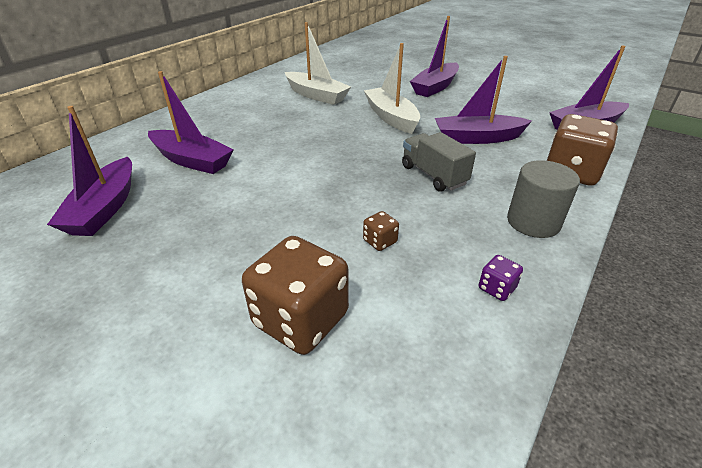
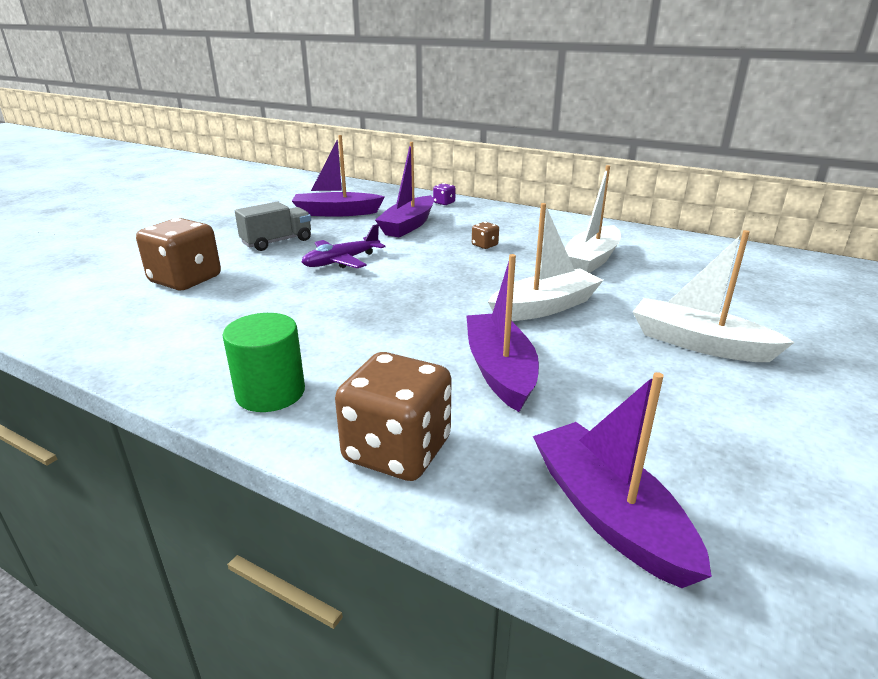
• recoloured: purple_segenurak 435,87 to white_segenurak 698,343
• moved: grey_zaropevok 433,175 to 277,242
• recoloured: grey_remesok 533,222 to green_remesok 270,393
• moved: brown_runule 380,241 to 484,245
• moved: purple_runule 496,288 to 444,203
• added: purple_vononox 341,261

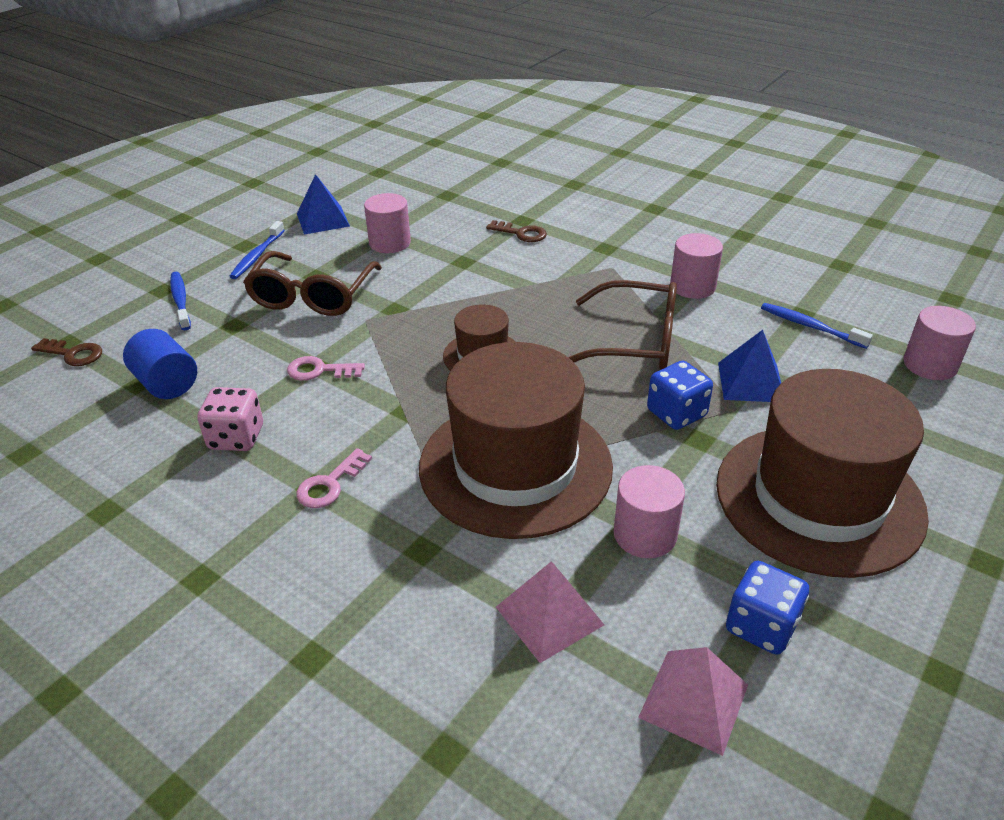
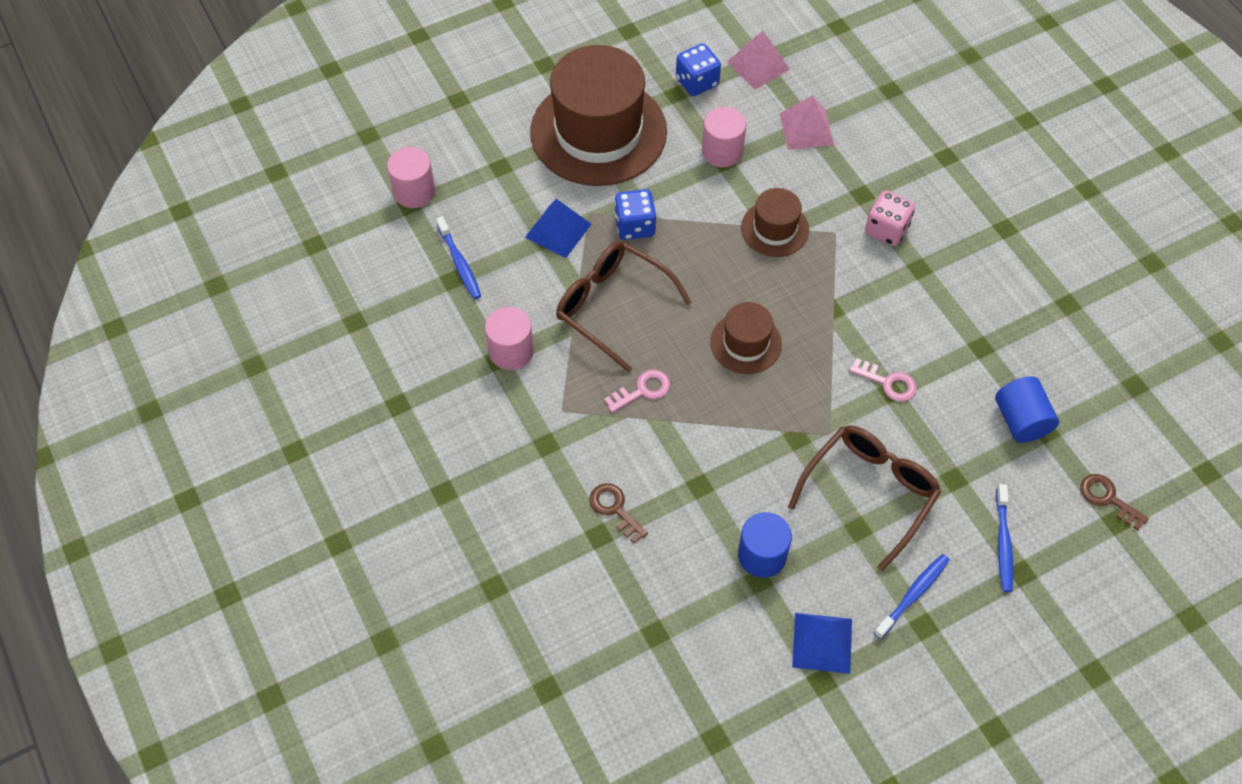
• recoloured: pink_remesok 390,243 to blue_remesok 762,555
• resized: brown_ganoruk 515,466 = 774,229 x0.48
• moved: pink_runule 236,437 to 886,229
• moved: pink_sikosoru 330,484 to 642,390

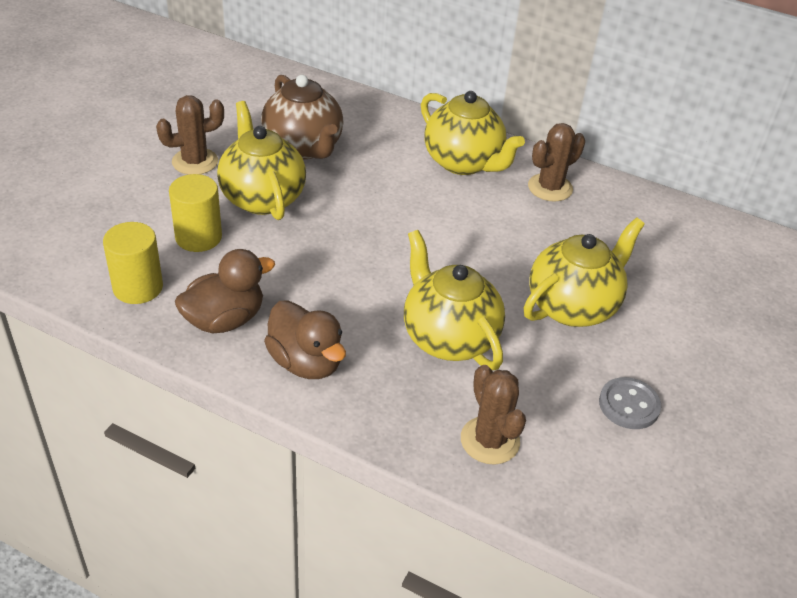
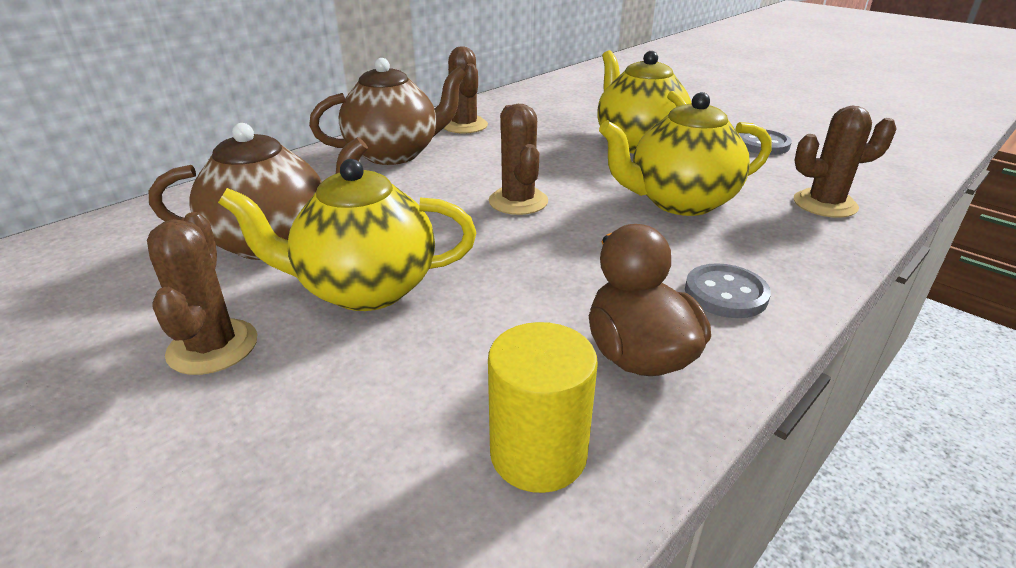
• recoloured: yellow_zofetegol 464,163 to brown_zofetegol 395,154
• removed: yellow_remesok 198,237
• replaced: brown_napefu 306,362 to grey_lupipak 725,294
• added: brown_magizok 518,201

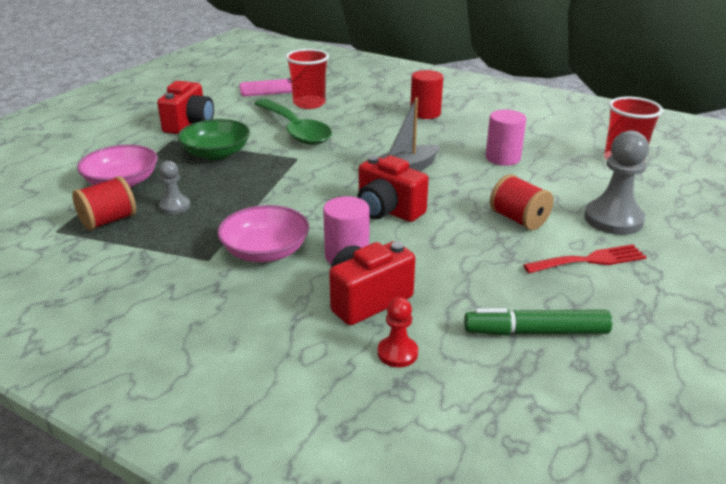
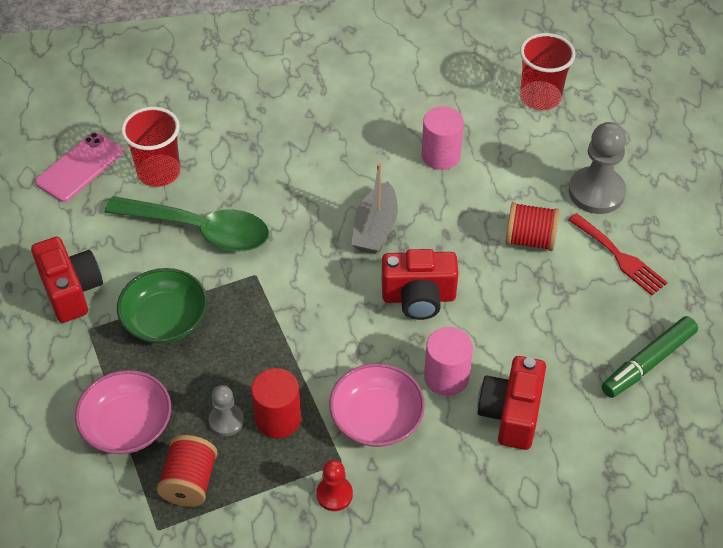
• moved: red_remesok 425,113 to 278,419
• turned: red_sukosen 590,260 = 619,257 105 degrees clockwise
• moved: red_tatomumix 397,353 to 334,494

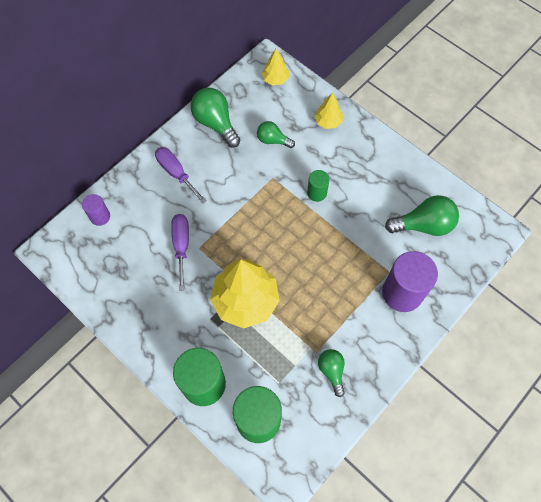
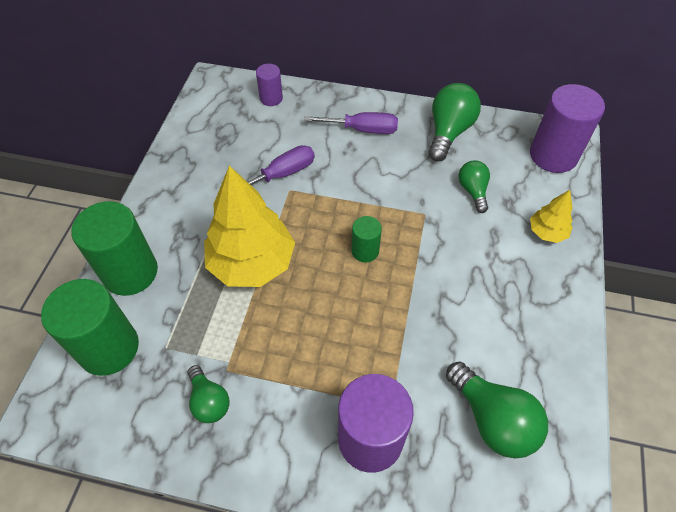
• replaced: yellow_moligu 275,79 to purple_remesok 553,155
• turned: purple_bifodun 176,173 = 363,130 75 degrees clockwise
• moved: green_remesok 317,193 to 365,251
• turned: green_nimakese 331,371 = 209,401 105 degrees clockwise

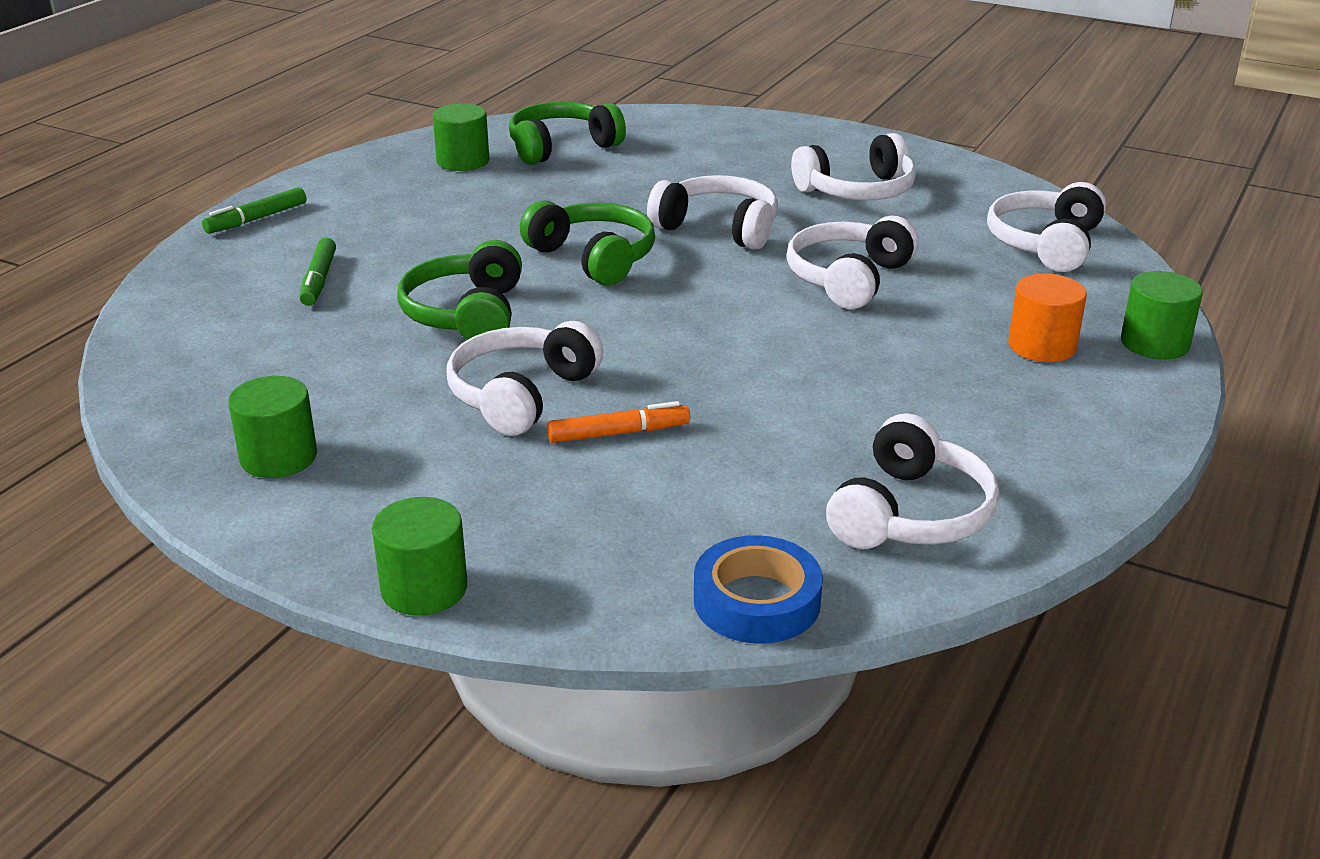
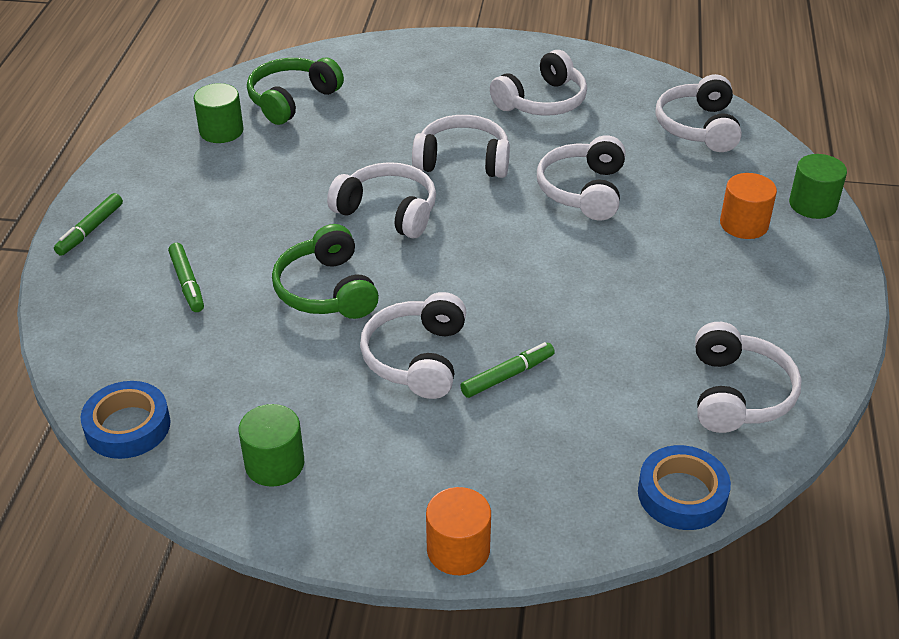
• recoloured: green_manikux 593,258 to white_manikux 388,211
• recoloured: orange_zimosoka 618,433 to green_zimosoka 507,375
• recoloured: green_remesok 424,588 to orange_remesok 458,550
• added: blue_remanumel 128,426

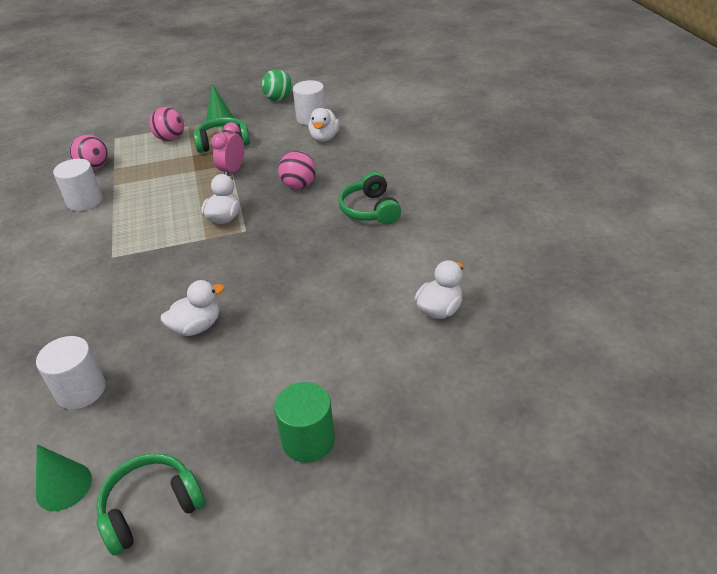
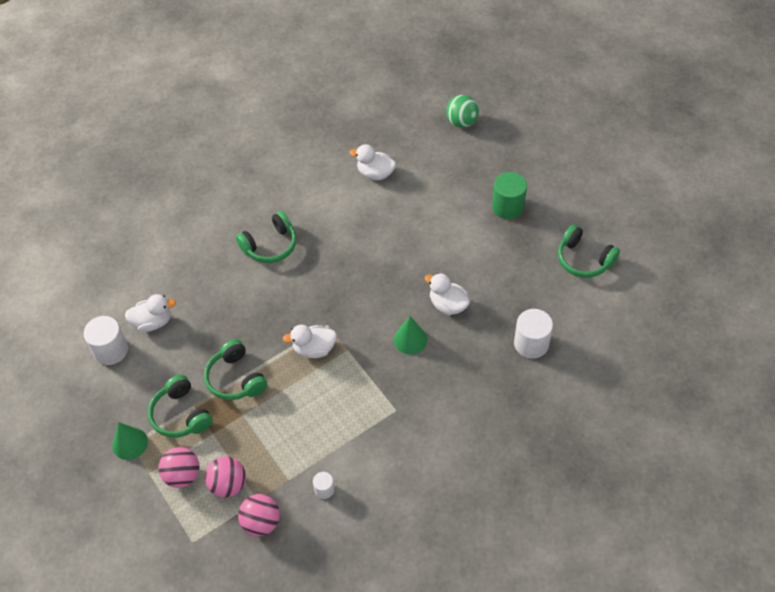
• moved: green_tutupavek 278,99 to 461,122
• replaced: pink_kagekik 232,171 to green_manikux 236,378
• moved: pink_tutupavek 299,186 to 228,485
• resized: white_remesok 84,201 = 324,489 x0.53
• moved: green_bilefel 64,486 to 410,339

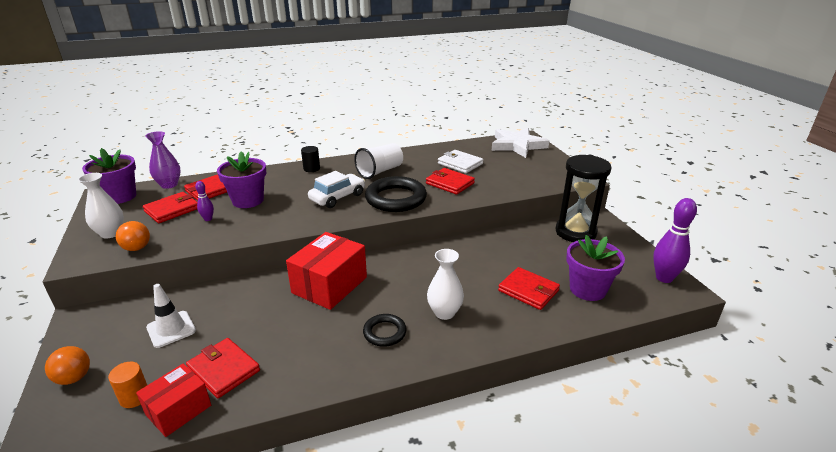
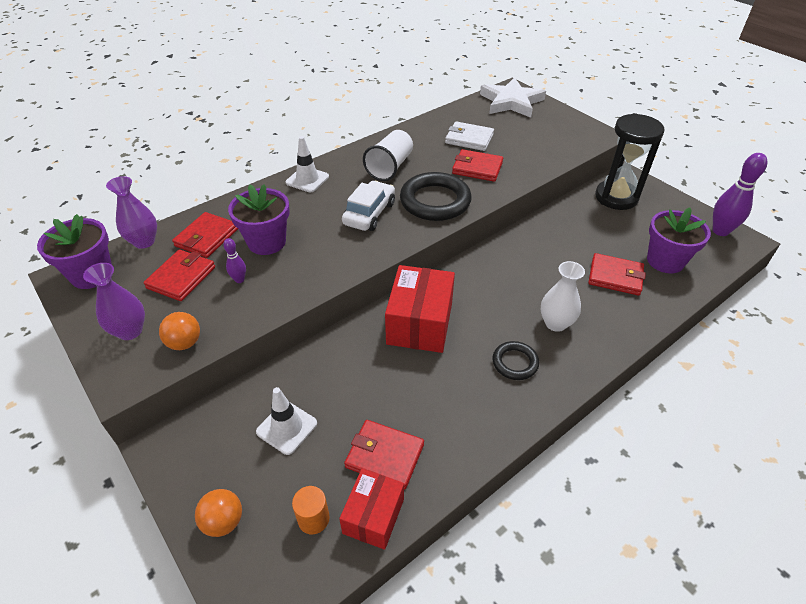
• replaced: black_remesok 311,169 to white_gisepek 307,179
• recoloured: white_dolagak 110,233 to purple_dolagak 130,331

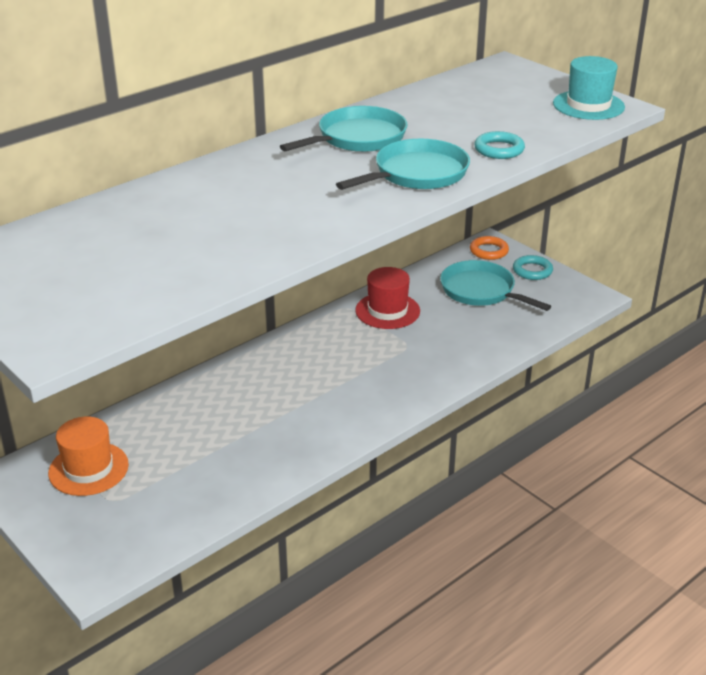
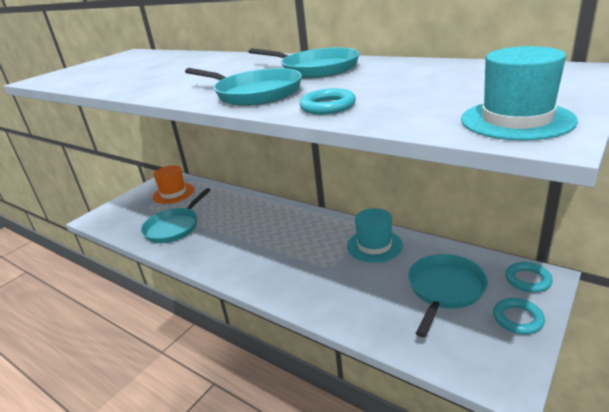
• recoloured: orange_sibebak 489,251 to turquoise_sibebak 527,280
• recoloured: red_ganoruk 387,311 to turquoise_ganoruk 374,246
• added: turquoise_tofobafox 174,227

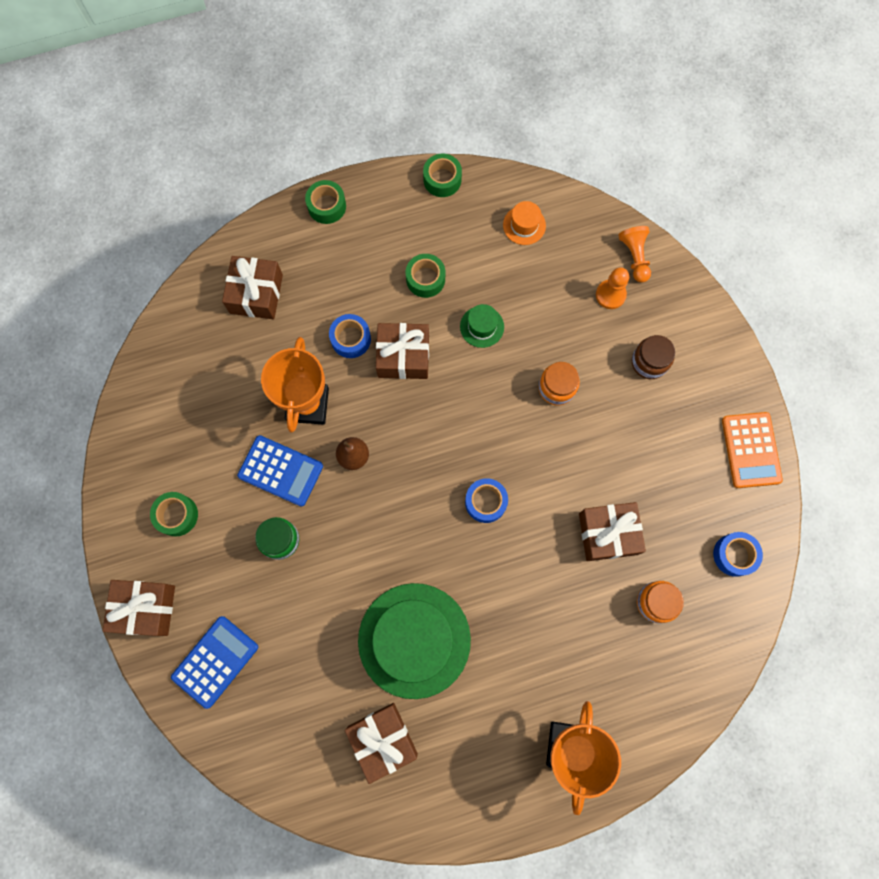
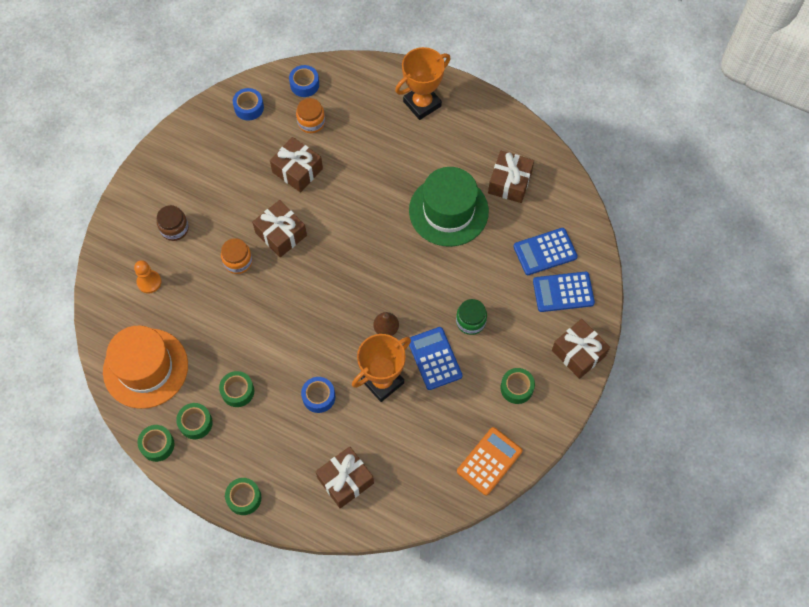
• resized: orange_ganoruk 524,225 = 145,368 x2.33
• removed: orange_tatomumix 634,257
• removed: green_ganoruk 482,326
• moved: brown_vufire 403,356 to 281,234
• moved: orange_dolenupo 751,450 to 489,461
• moved: blue_remanumel 485,502 to 304,84
• added: blue_dolenupo 545,252
• added: green_remanumel 195,423

